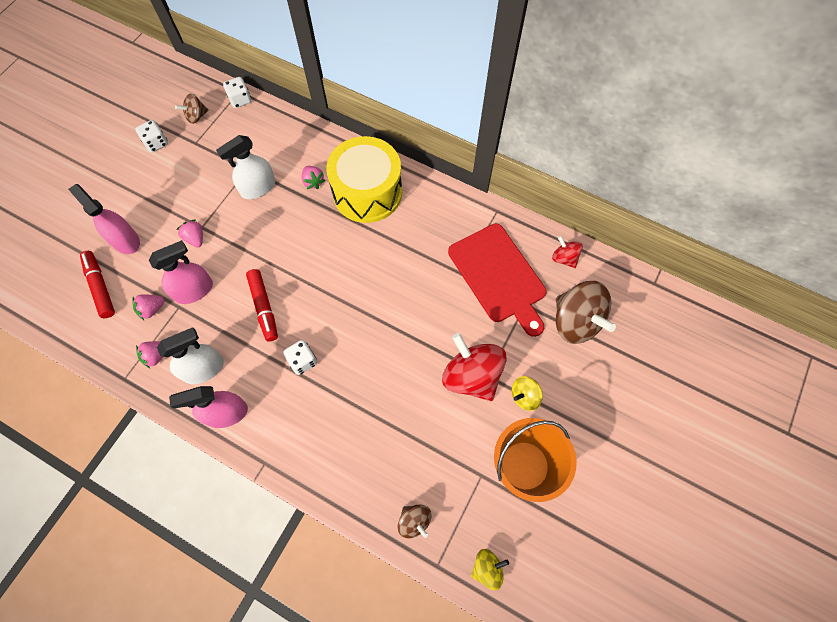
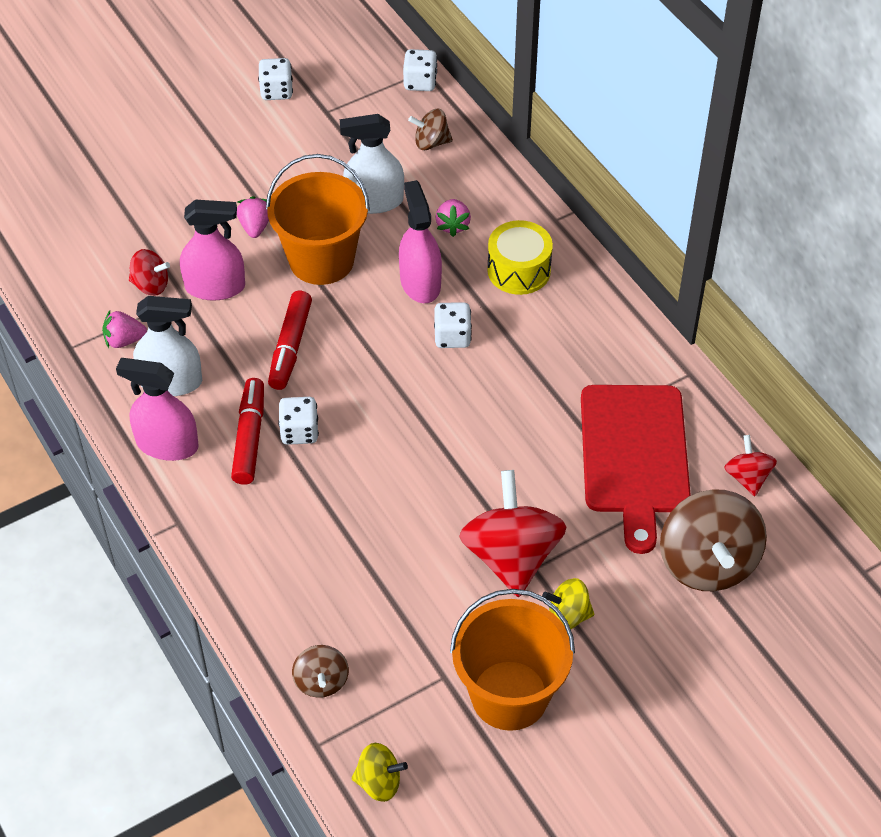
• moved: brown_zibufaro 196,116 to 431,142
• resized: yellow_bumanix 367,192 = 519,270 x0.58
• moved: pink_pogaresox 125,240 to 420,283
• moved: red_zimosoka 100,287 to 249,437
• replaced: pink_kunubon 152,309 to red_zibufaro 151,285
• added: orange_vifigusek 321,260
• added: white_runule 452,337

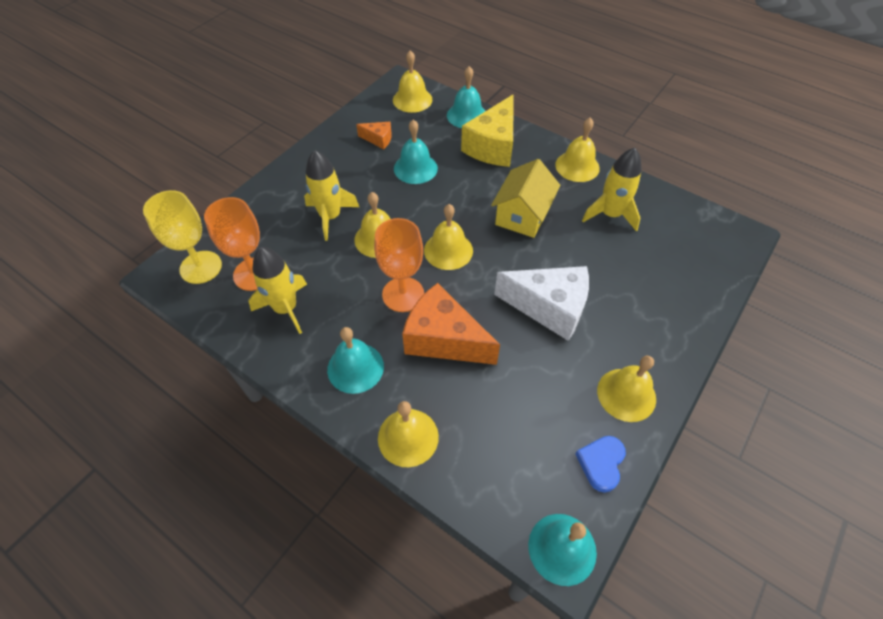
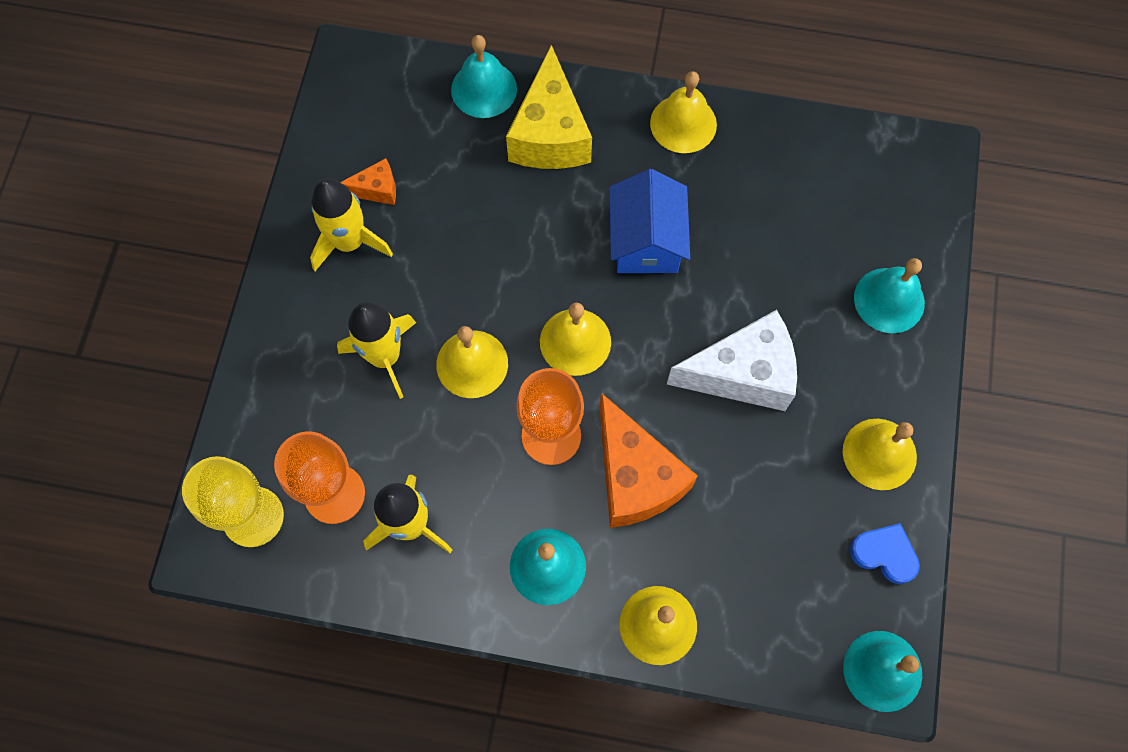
• removed: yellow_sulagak 412,99
• moved: turquoise_sulagak 415,168 to 889,300
• moved: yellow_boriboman 610,214 to 349,242
• recoloured: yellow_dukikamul 522,215 to blue_dukikamul 646,241
• turned: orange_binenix 443,339 = 635,477 120 degrees counterclockwise
• turned: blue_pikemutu 601,463 = 884,554 120 degrees clockwise

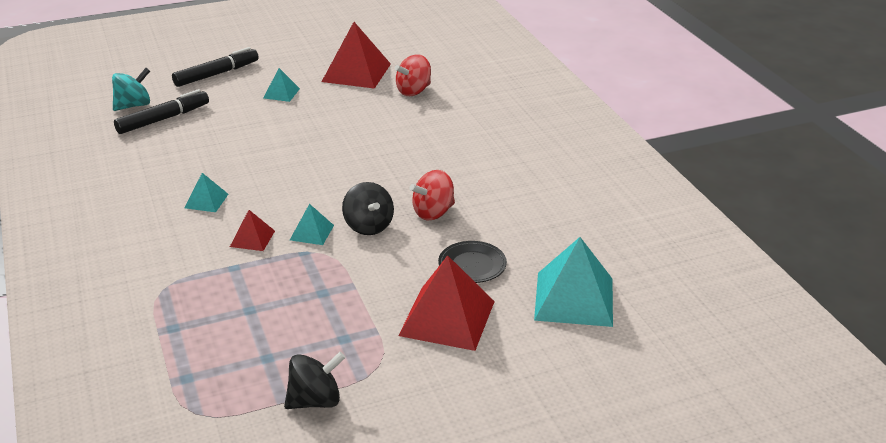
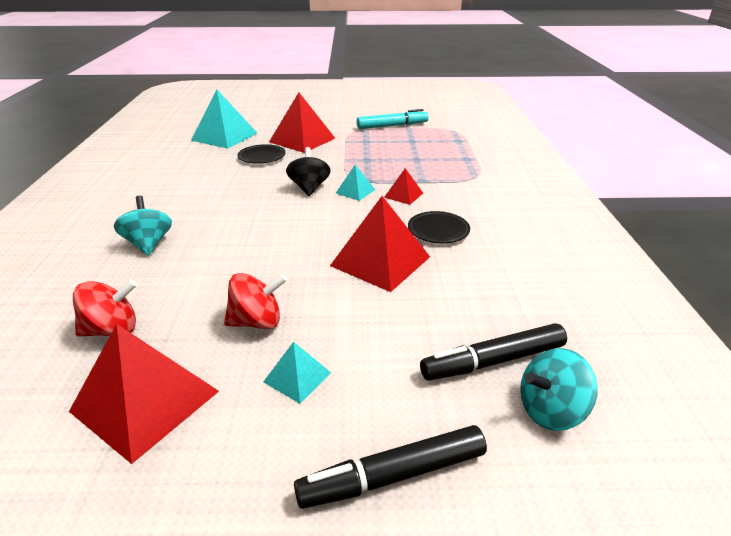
• moved: red_zibufaro 433,212 to 257,322
• replaced: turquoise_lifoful 206,201 to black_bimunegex 438,230
• replaced: black_zibufaro 315,400 to turquoise_zimosoka 392,126
• added: turquoise_zibufaro 149,244
• added: red_lifoful 380,261

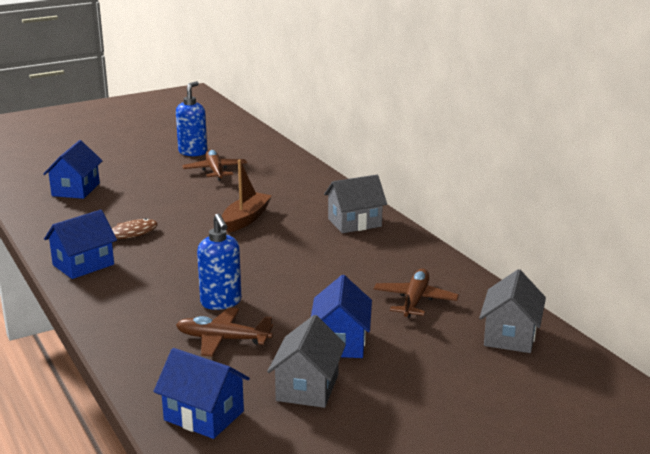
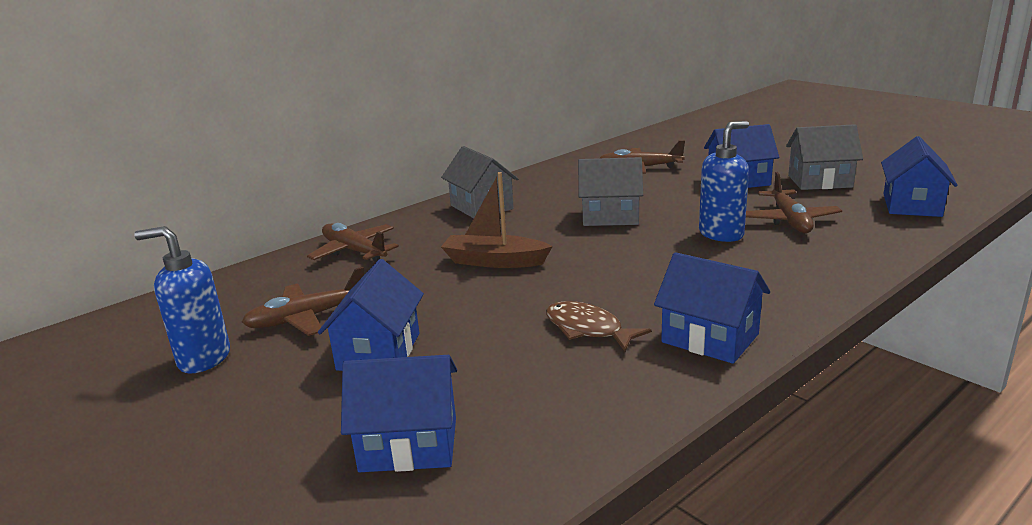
• moved: grey_dukikamul 510,336 to 610,216
• added: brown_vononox 354,251
• added: blue_dukikamul 379,351

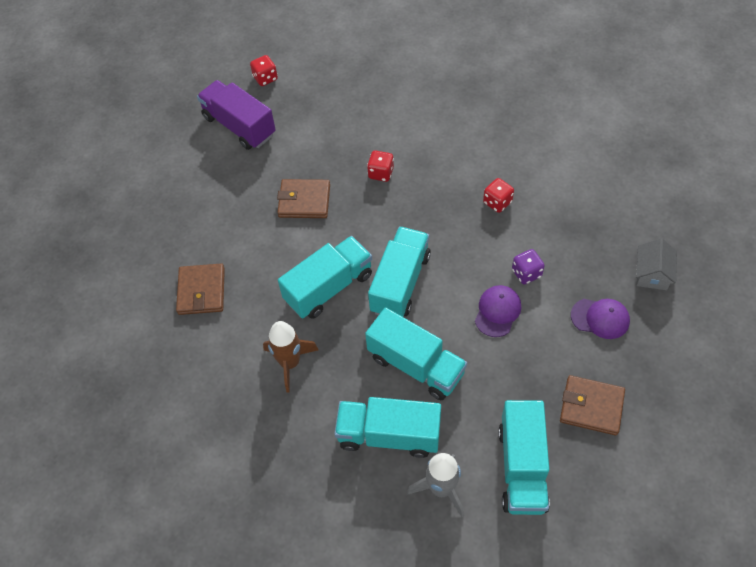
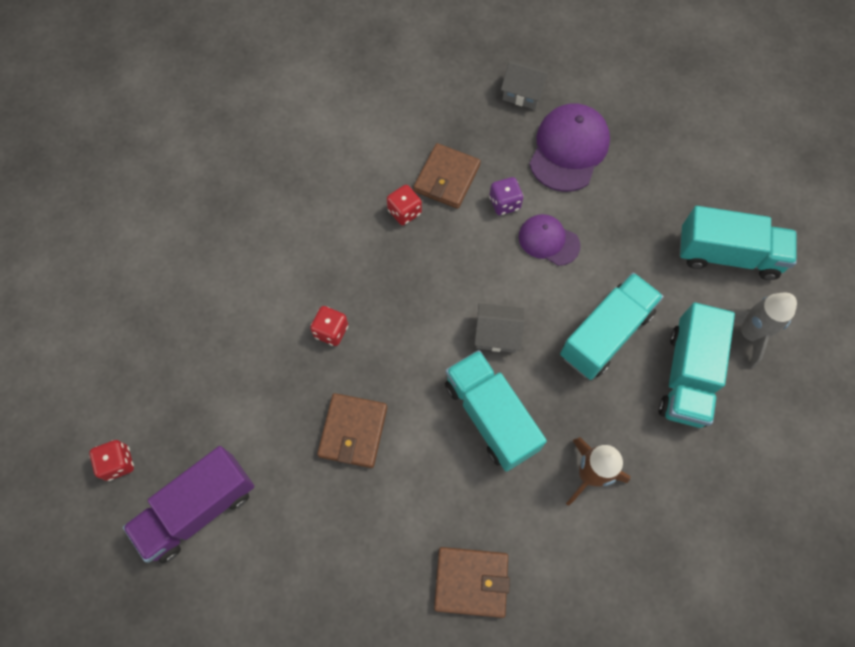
• replaced: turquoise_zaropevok 400,283 to grey_dukikamul 497,334
• resized: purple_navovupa 600,318 = 568,149 x1.64
• moved: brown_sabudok 591,406 to 446,178

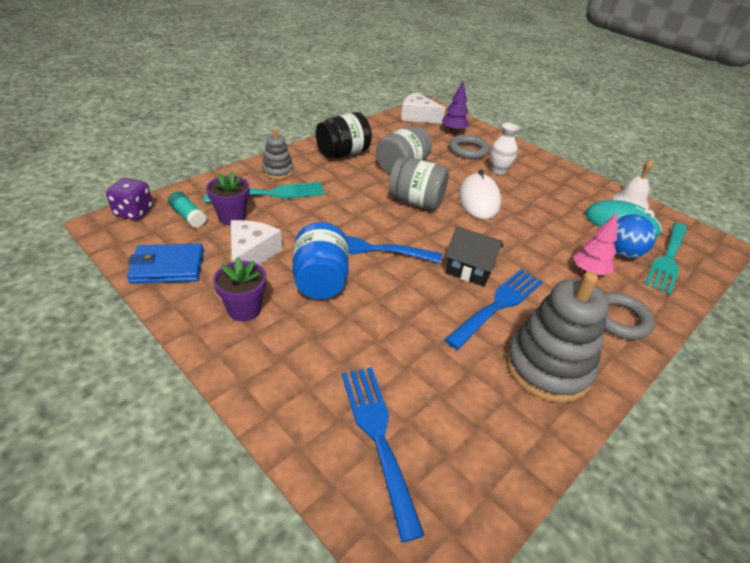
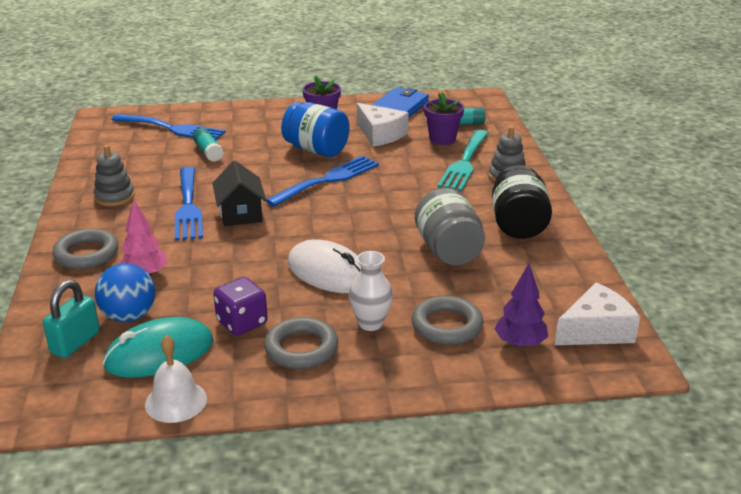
• removed: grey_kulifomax 416,201
• moved: purple_runule 134,212 to 242,323
• replaced: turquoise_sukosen 667,259 to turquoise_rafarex 75,343
• turned: black_dukikamul 469,269 = 240,213 75 degrees counterclockwise
• resized: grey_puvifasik 547,367 = 114,197 x0.53
• added: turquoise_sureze 208,152
• added: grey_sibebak 301,348

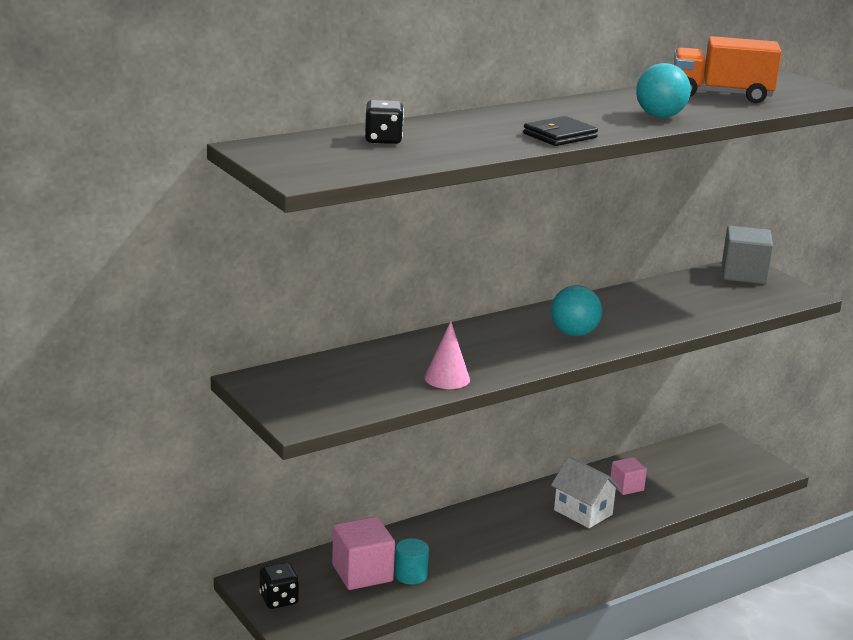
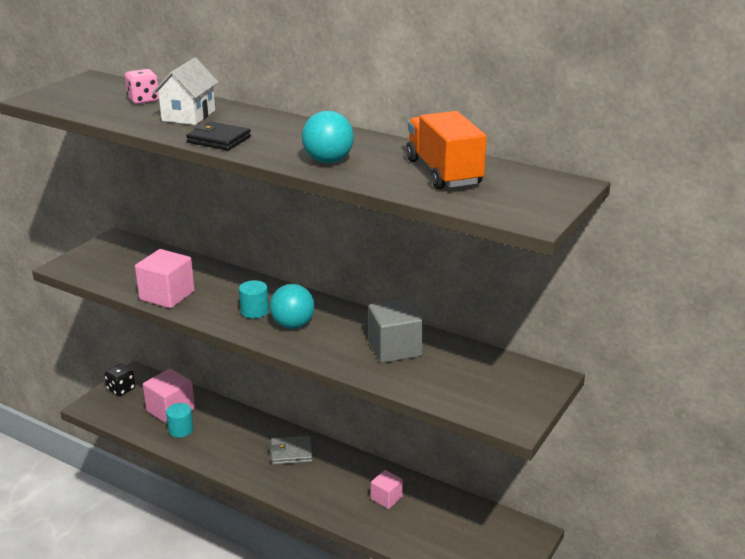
• recoloured: black_runule 383,140 to pink_runule 144,100
• moved: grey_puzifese 743,274 to 394,348
• replaced: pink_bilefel 447,378 to pink_puzifese 167,295
• moved: white_dukikamul 583,512 to 188,115
• added: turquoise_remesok 254,311
• added: grey_sabudok 291,453

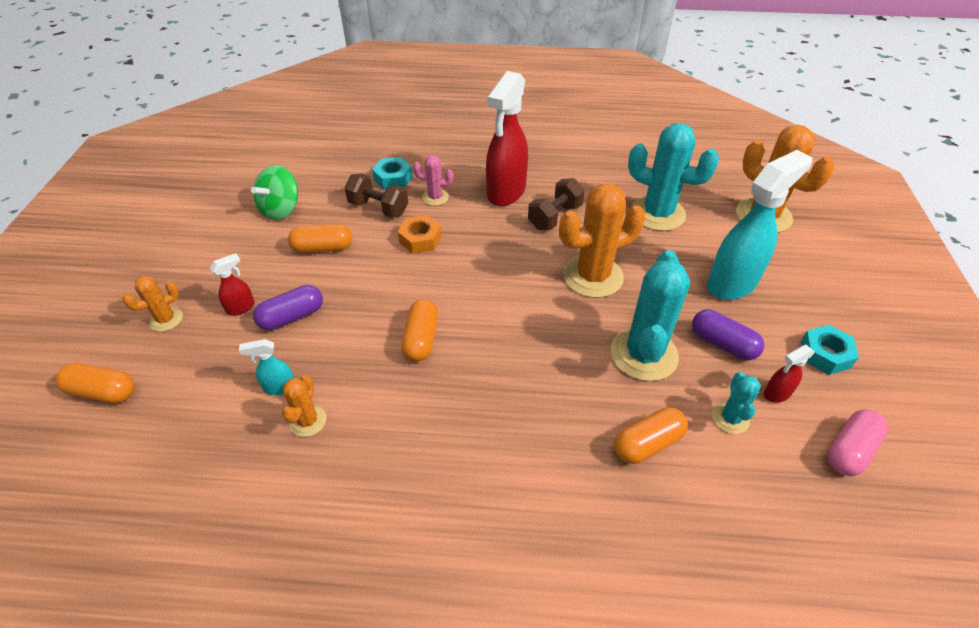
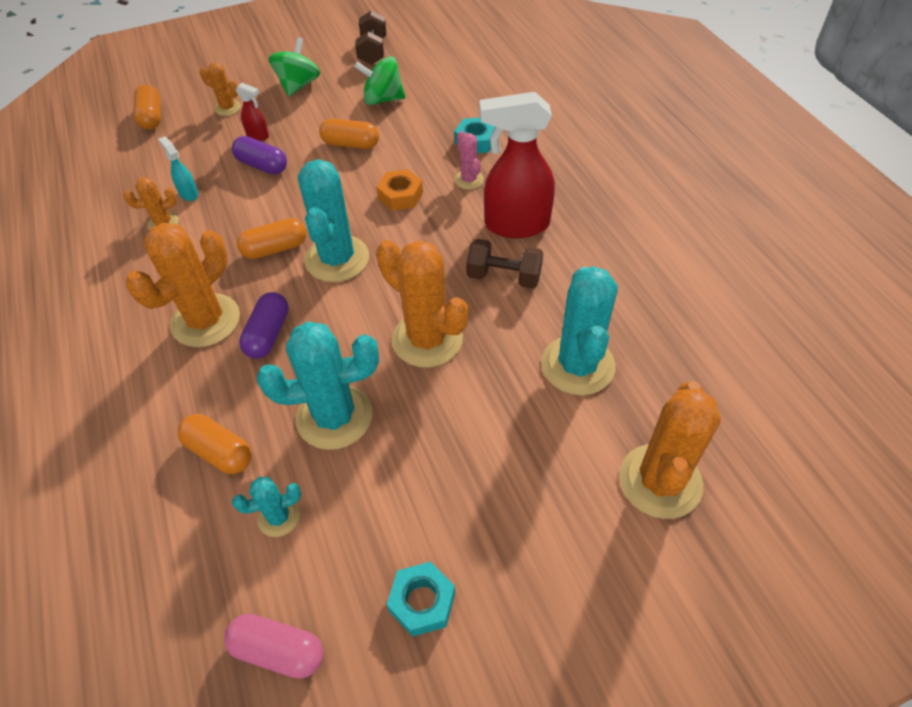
• removed: turquoise_pogaresox 732,283
• moved: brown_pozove 378,208 to 373,51
• turned: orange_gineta 323,248 = 351,144 45 degrees counterclockwise
• moved: purple_gineta 722,344 to 268,334
• removed: red_pogaresox 776,393
• added: green_zibufaro 298,85
• added: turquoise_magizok 337,259
• added: orange_magizok 206,320

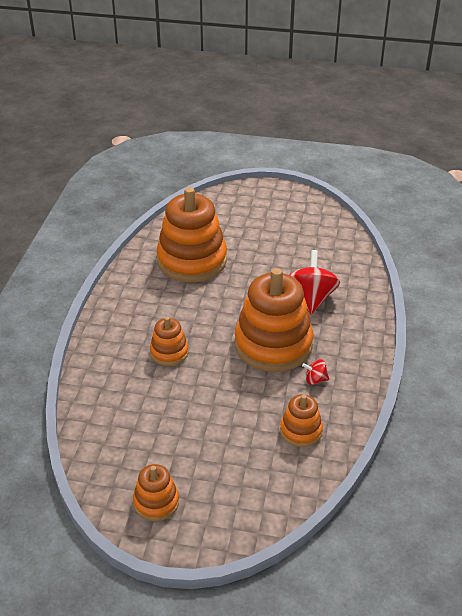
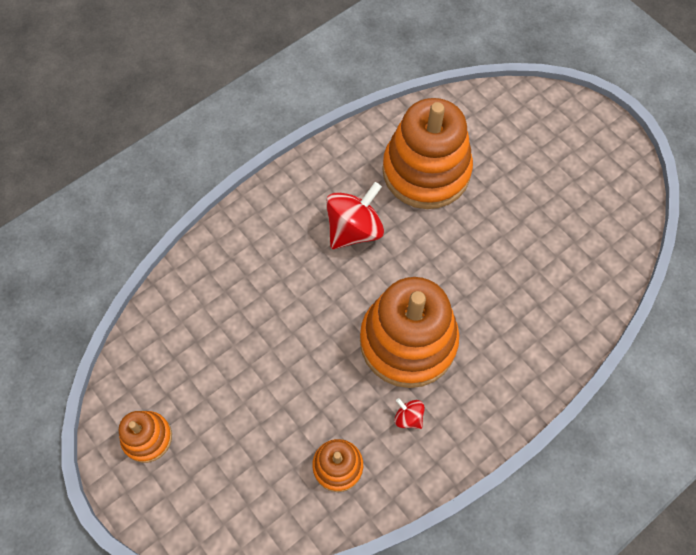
• moved: red_zibufaro 311,298 to 354,229
• removed: orange_puvifasik 169,352

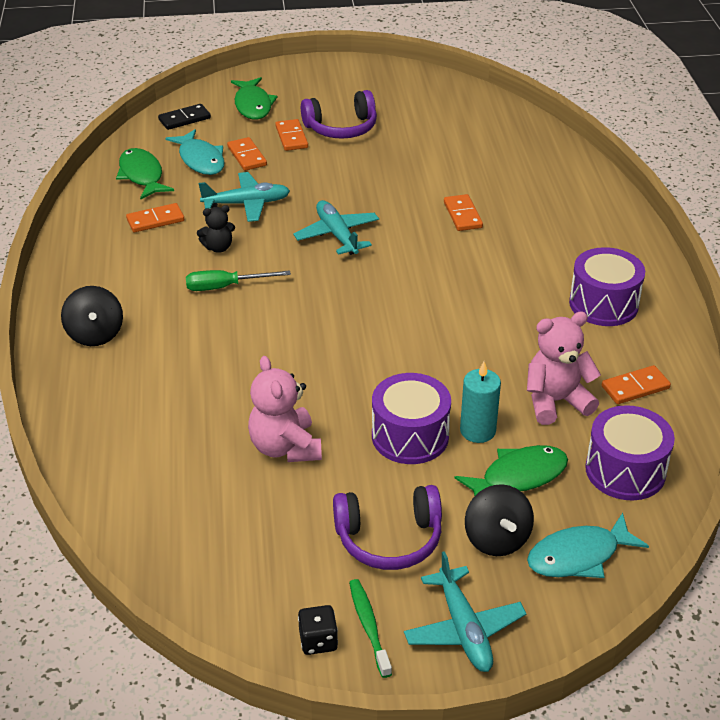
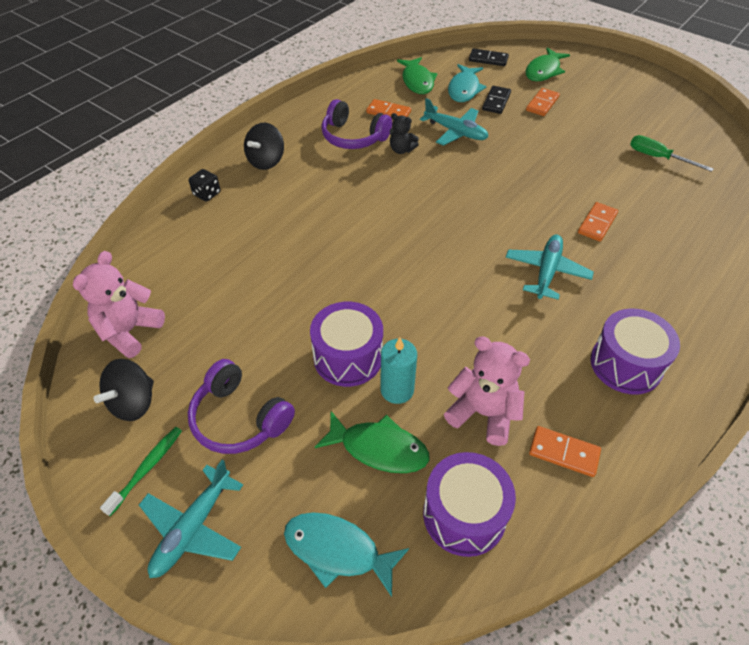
• moved: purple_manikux 341,128 to 353,137
• recoloured: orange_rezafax 247,156 to black_rezafax 496,101
• turned: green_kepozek 142,175 = 417,81 150 degrees clockwise
• moved: turquoise_vononox 337,235 to 546,271
• moved: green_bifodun 225,287 to 658,157
• moved: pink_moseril 285,447 to 129,331
• moved: black_zibufaro 496,539 to 133,403
• moved: black_runule 318,641 to 207,194

